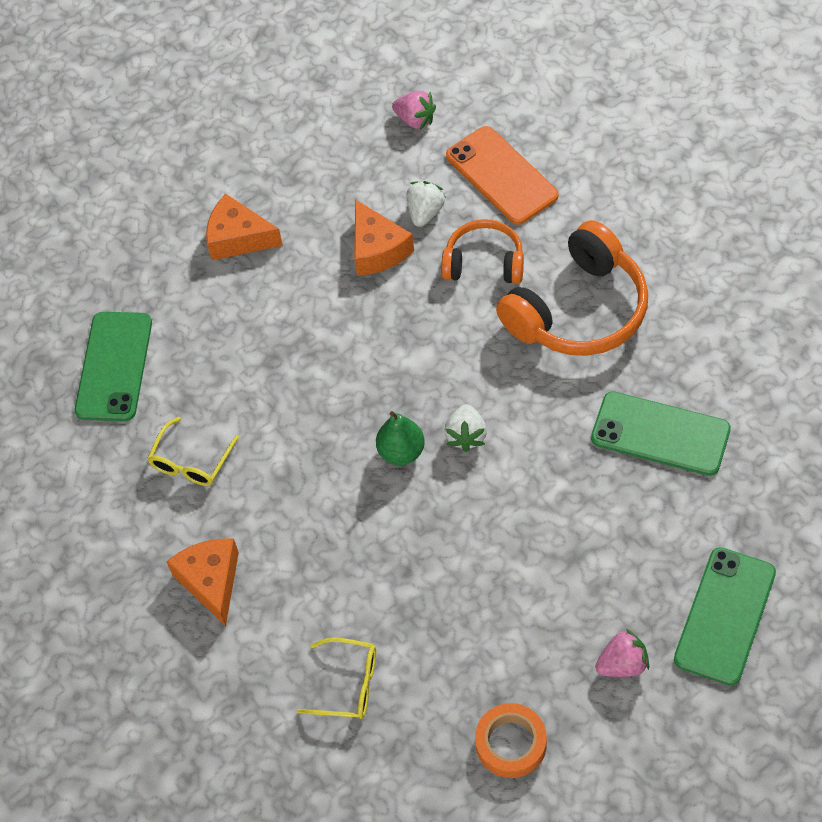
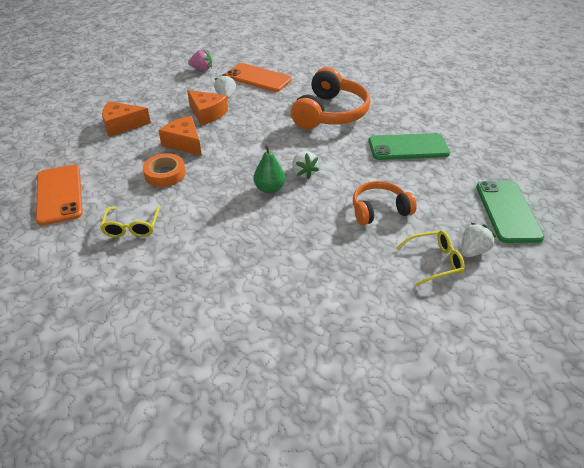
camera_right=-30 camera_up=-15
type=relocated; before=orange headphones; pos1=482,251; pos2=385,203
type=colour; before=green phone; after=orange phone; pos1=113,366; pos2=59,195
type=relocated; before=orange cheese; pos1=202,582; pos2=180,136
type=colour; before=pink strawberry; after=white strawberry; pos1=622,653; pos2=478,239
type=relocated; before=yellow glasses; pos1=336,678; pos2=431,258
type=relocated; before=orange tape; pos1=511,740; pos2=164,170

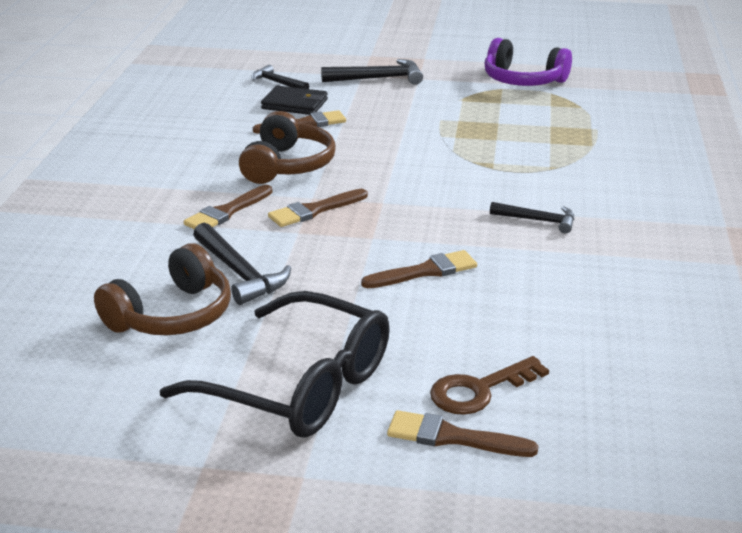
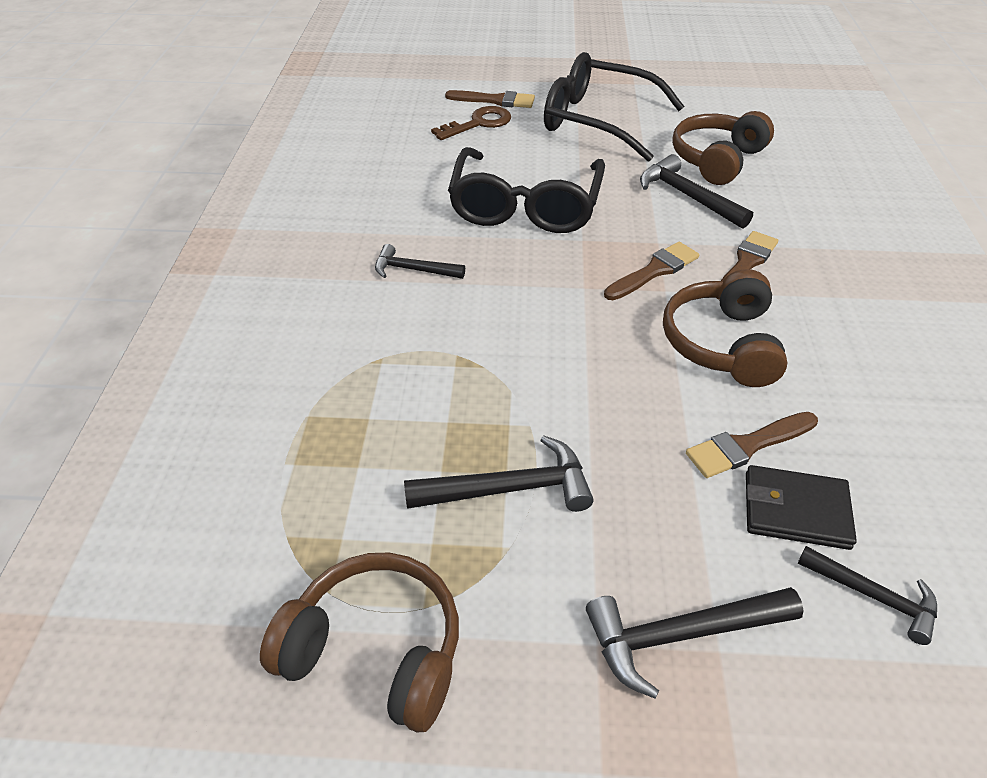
camera_right=175 camera_up=15
type=colour; before=purple headphones; after=brown headphones; pos1=528,62; pos2=359,642
type=exchanged; before=brown brush; after=black glasses; pos1=419,269; pos2=526,190
type=appeared; after=black hammer; pos2=499,473

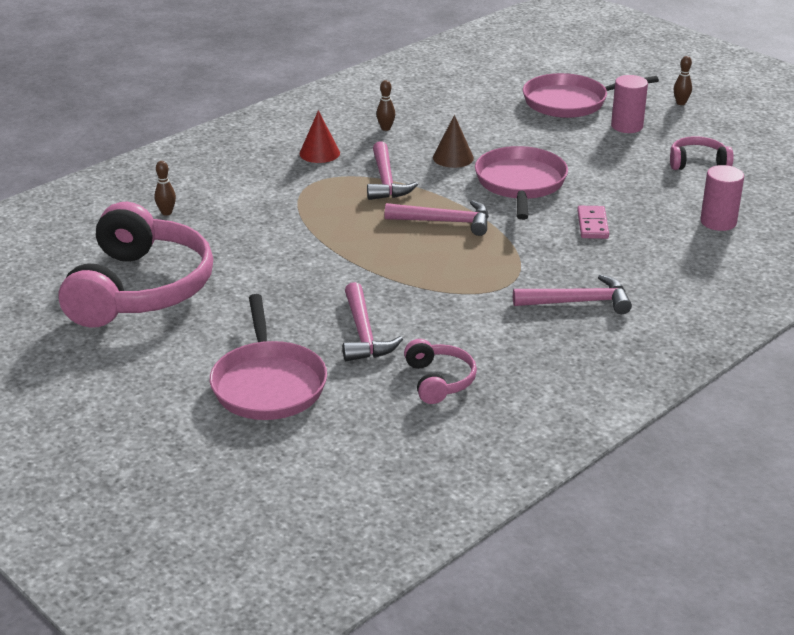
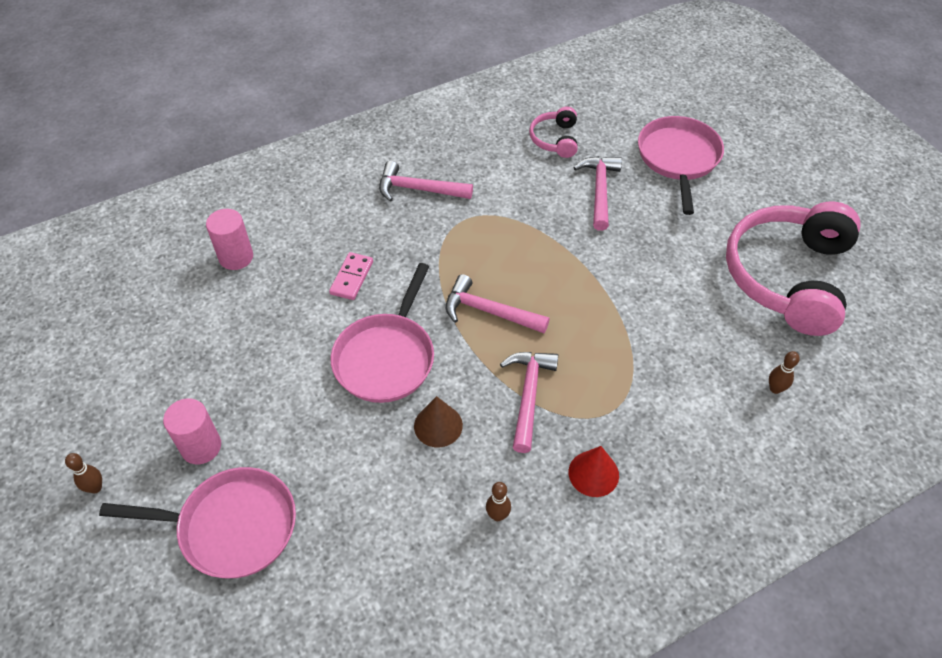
camera_right=-165 camera_up=20
type=missing; before=pink headphones; pos1=702,153

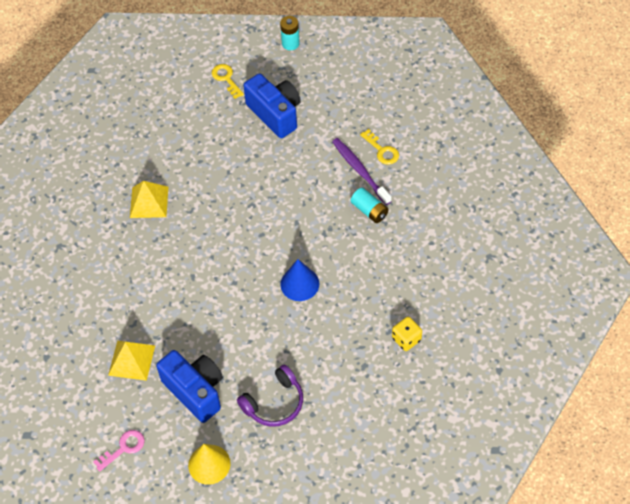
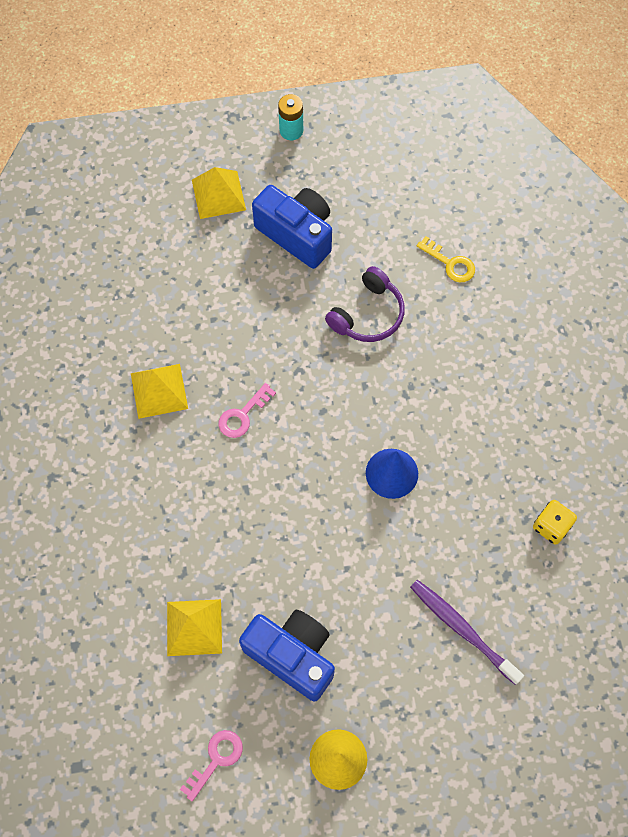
camera_right=-15 camera_up=10
type=exchanged; before=yellow key; after=yellow pyramid; pos1=228,81; pos2=219,193
type=relocated; before=purple toothbrush; pos1=361,171; pos2=467,632
type=missing; before=turquoise battery; pos1=370,205
type=relocated; before=purple headphones; pos1=270,396; pos2=365,304
type=appeared; after=pink key; pos2=247,410

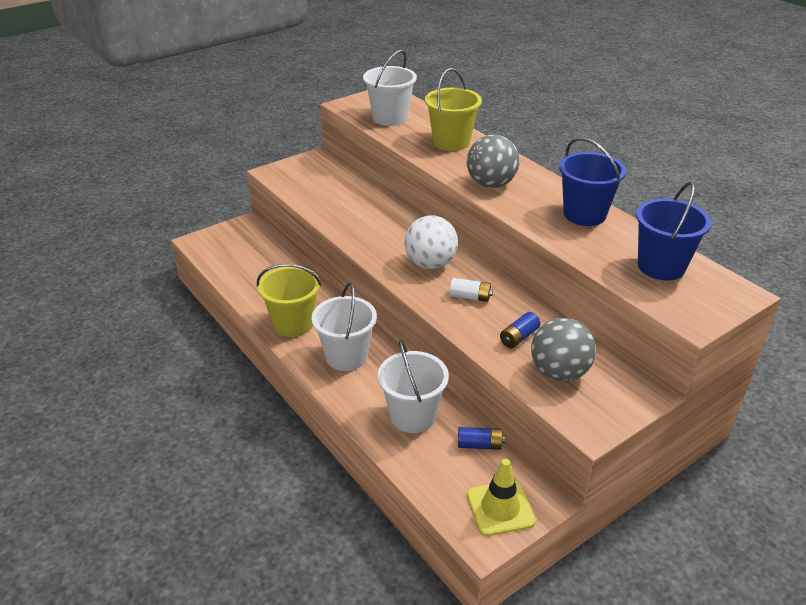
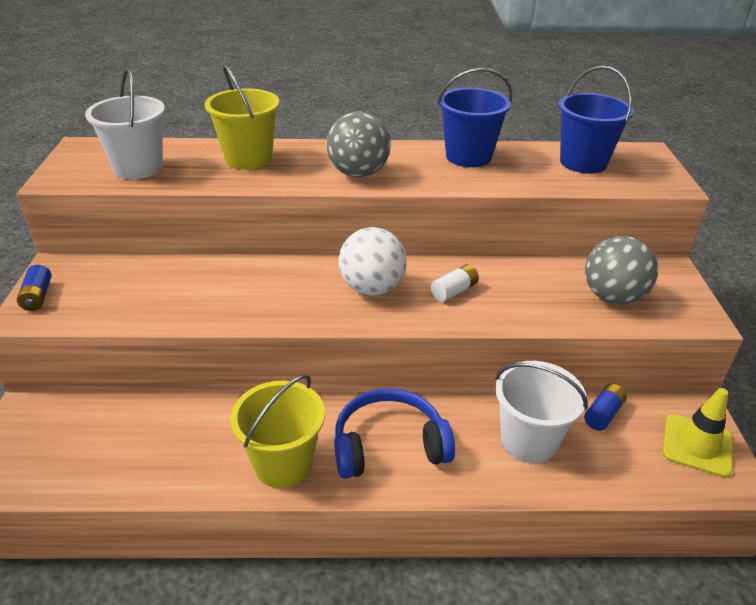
camera_right=-55 camera_up=0
type=exchanged; before=white bucket; after=blue headphones; pos1=344,327; pos2=394,433
type=relocated; before=blue battery; pos1=520,330; pos2=34,288

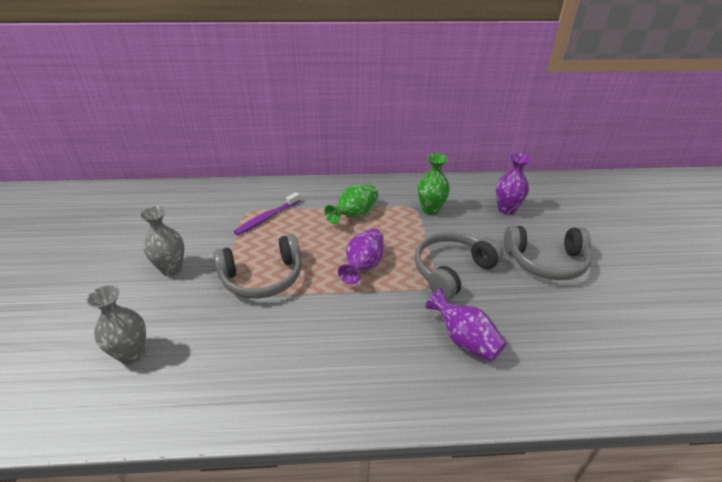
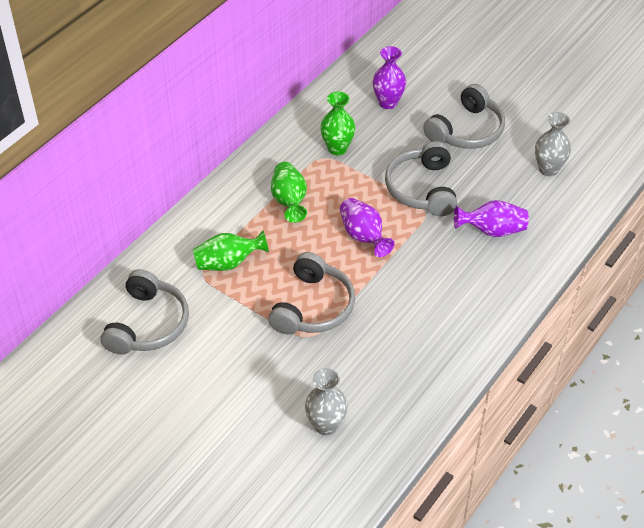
camera_right=-50 camera_up=10
type=exchanged; before=purple toothbrush; after=green vase; pos1=267,213; pos2=231,251
type=relocated; before=grey vase; pos1=162,241; pos2=553,144
type=appeared; after=grey headphones; pos2=145,312

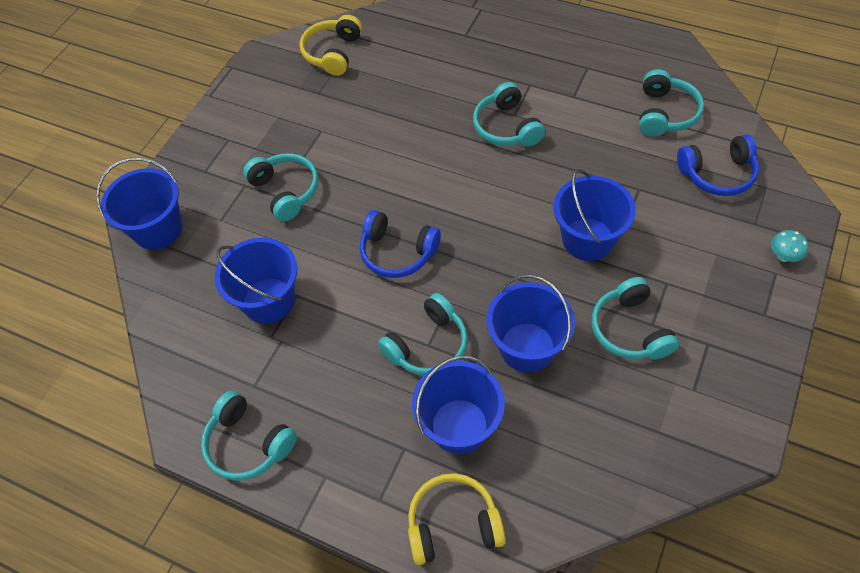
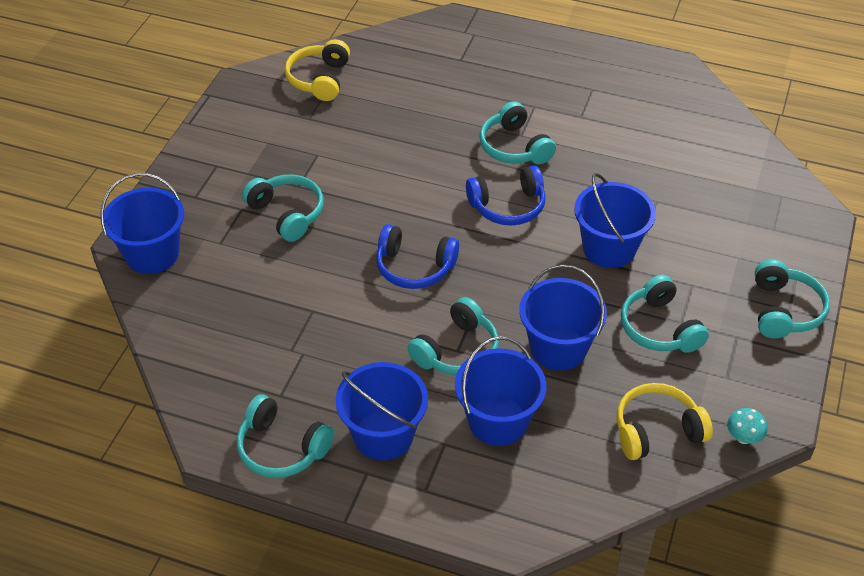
camera_right=-10 camera_up=-10
type=relocated; before=turquoise headphones; pos1=671,103; pos2=792,298
type=relocated; before=blue headphones; pos1=718,165; pos2=506,195
type=relocated; before=turquoise mushroom; pos1=789,246; pos2=747,426
type=relocated; before=blue bucket; pos1=255,281; pos2=382,411
type=relocated; before=yellow headphones; pos1=457,519; pos2=665,421

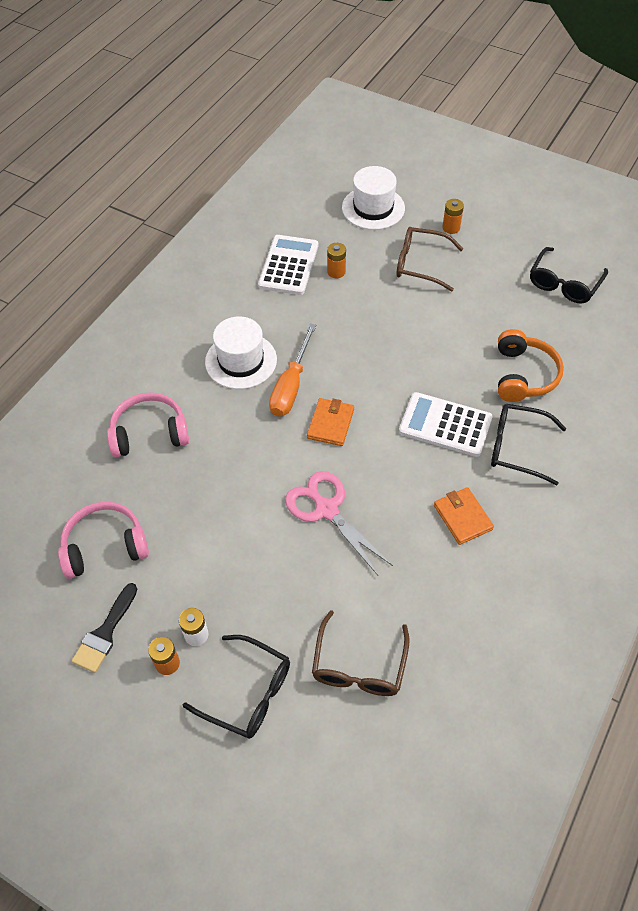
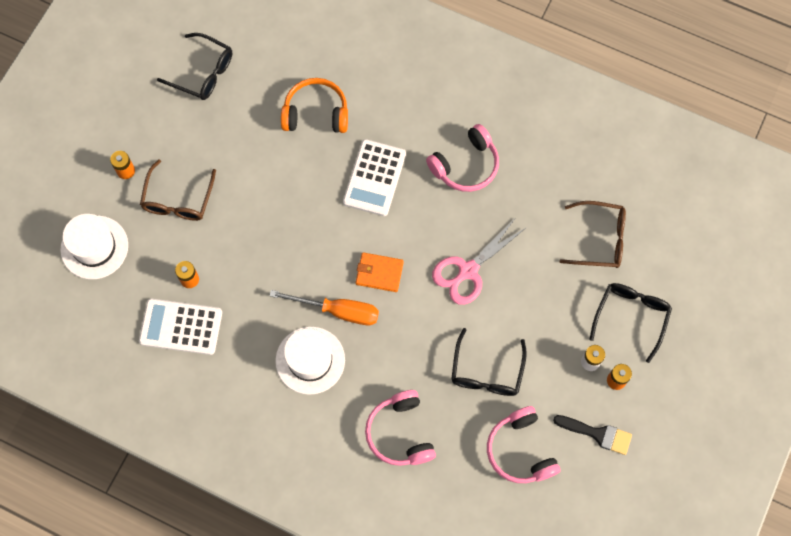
camera_right=-95 camera_up=15
type=relocated; before=black glasses; pos1=529,444; pos2=489,362
type=exchanged; before=orange wallet; after=pink headphones; pos1=464,516; pos2=462,158

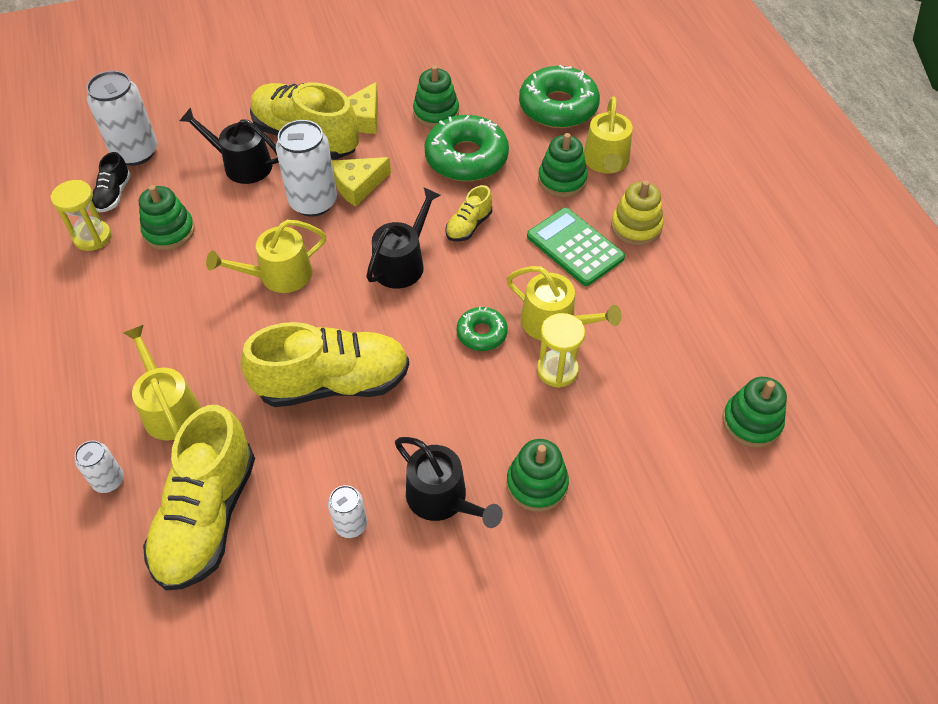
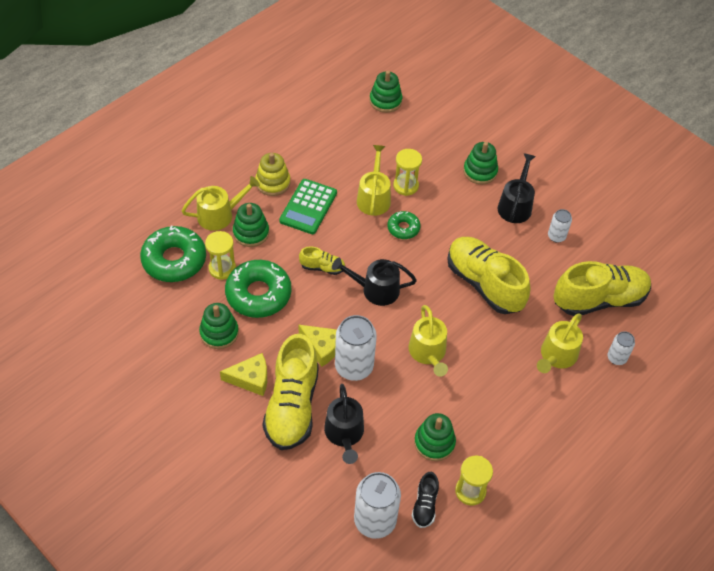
camera_right=-120 camera_up=0
type=spun; before=black shoe; pos1=111,182; pos2=425,500; turn=120
type=spun; before=yellow watering can; pos1=266,256; pos2=428,341; turn=45
type=appeared; after=yellow hourglass; pos2=220,255

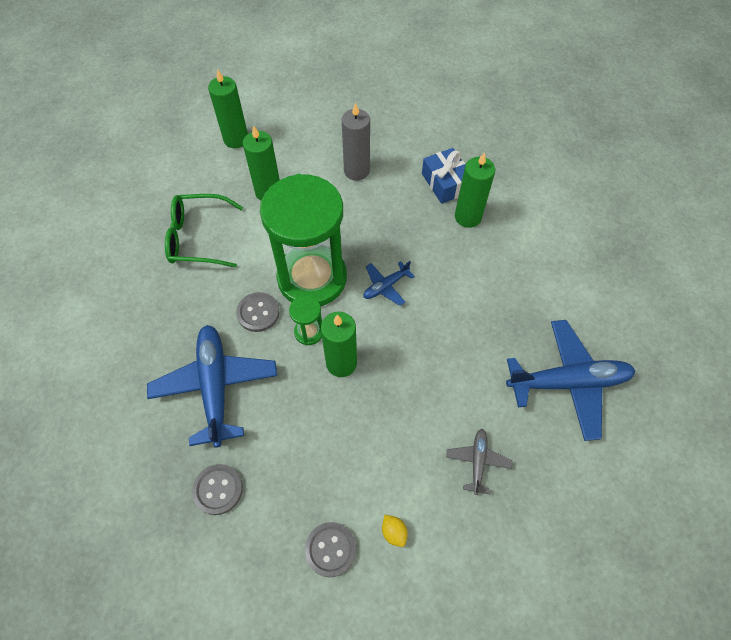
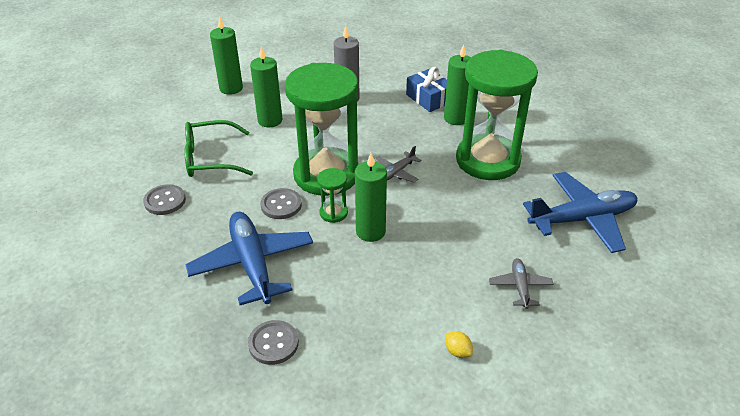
camera_right=-10 camera_up=-20
type=colour; before=blue plane; after=grey plane; pos1=389,283; pos2=398,164
type=relocated; before=grey button; pos1=330,549; pos2=164,199
type=appeared; after=green hourglass; pos2=497,115

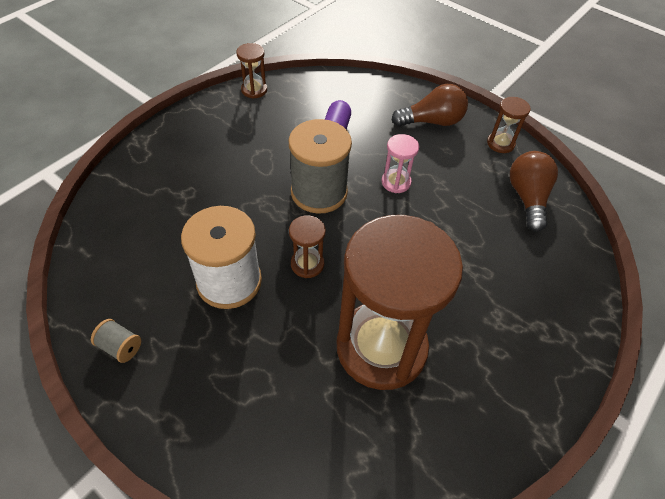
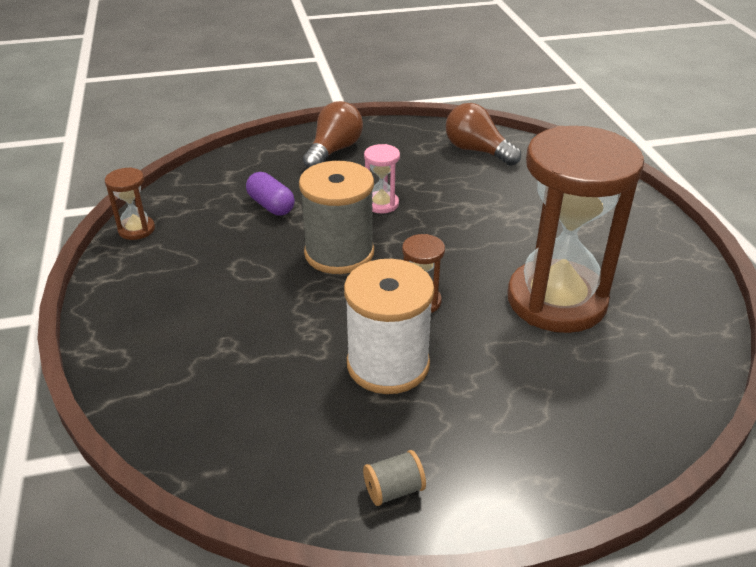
camera_right=-50 camera_up=-15
type=missing; before=brown hourglass; pos1=509,125

